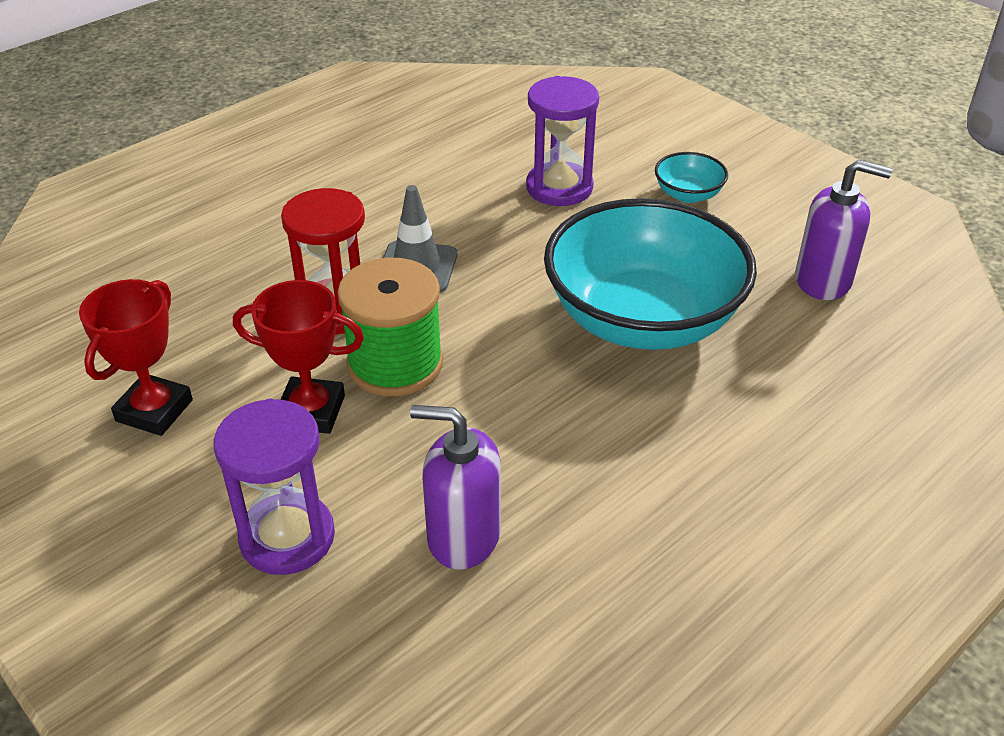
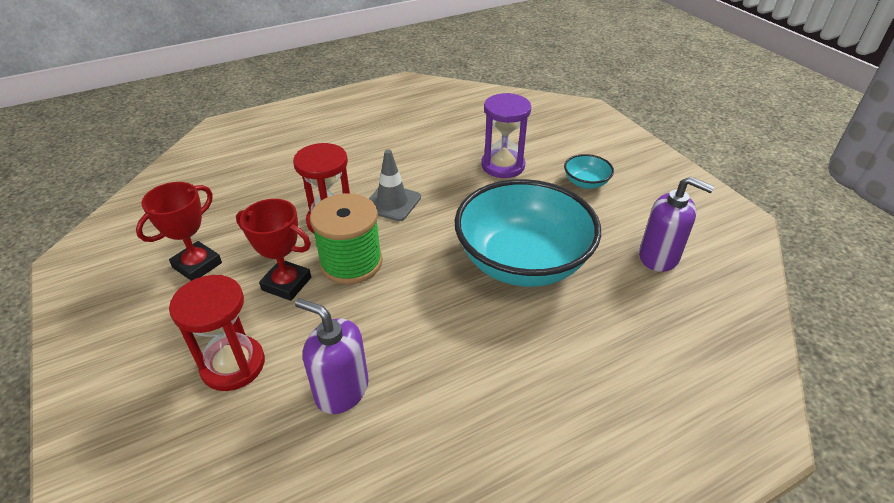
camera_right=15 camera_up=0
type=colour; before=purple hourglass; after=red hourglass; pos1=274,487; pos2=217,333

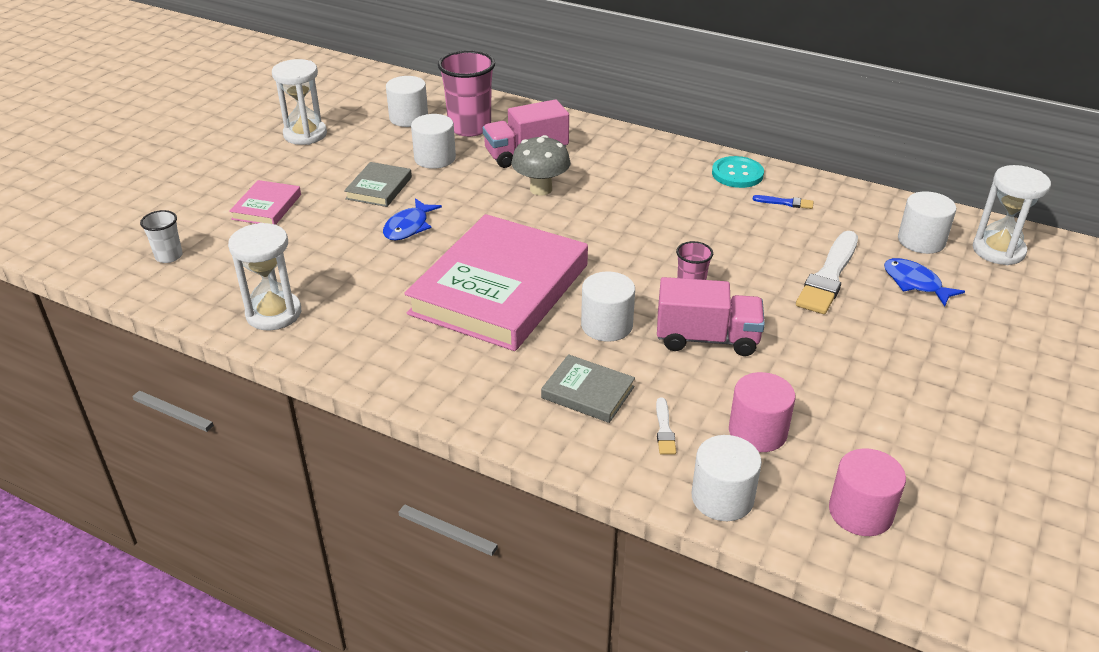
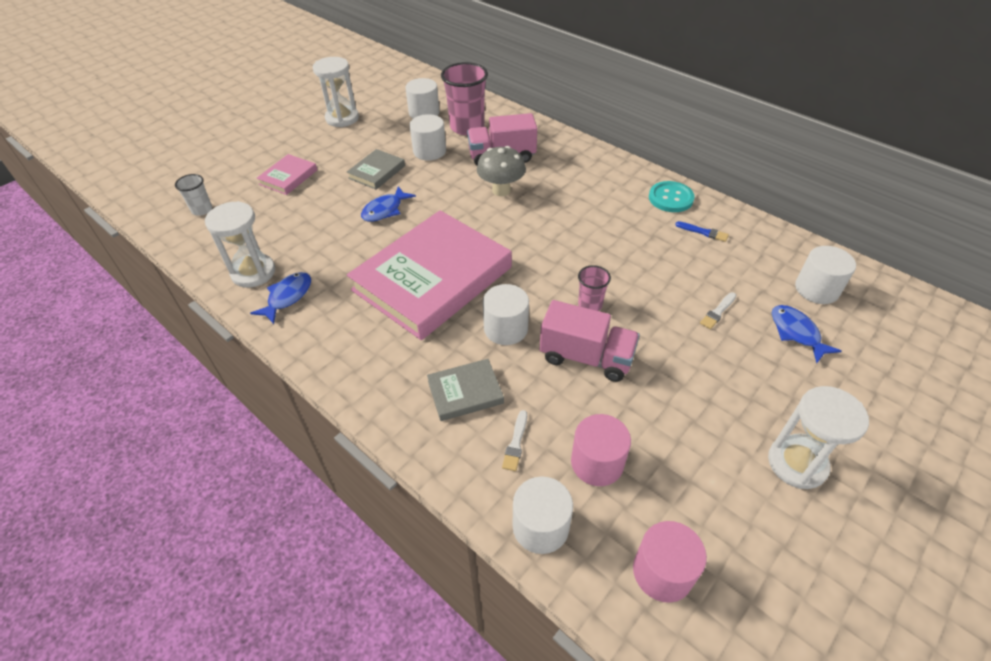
camera_right=15 camera_up=10
type=relocated; before=white hourglass; pos1=1012,215; pos2=818,437
type=size; before=white brush; pos1=827,272; pos2=718,310; scale=0.45
type=spun; before=grey book; pos1=588,388; pos2=465,390; turn=-60
type=appeared; after=blue fish; pos2=280,298

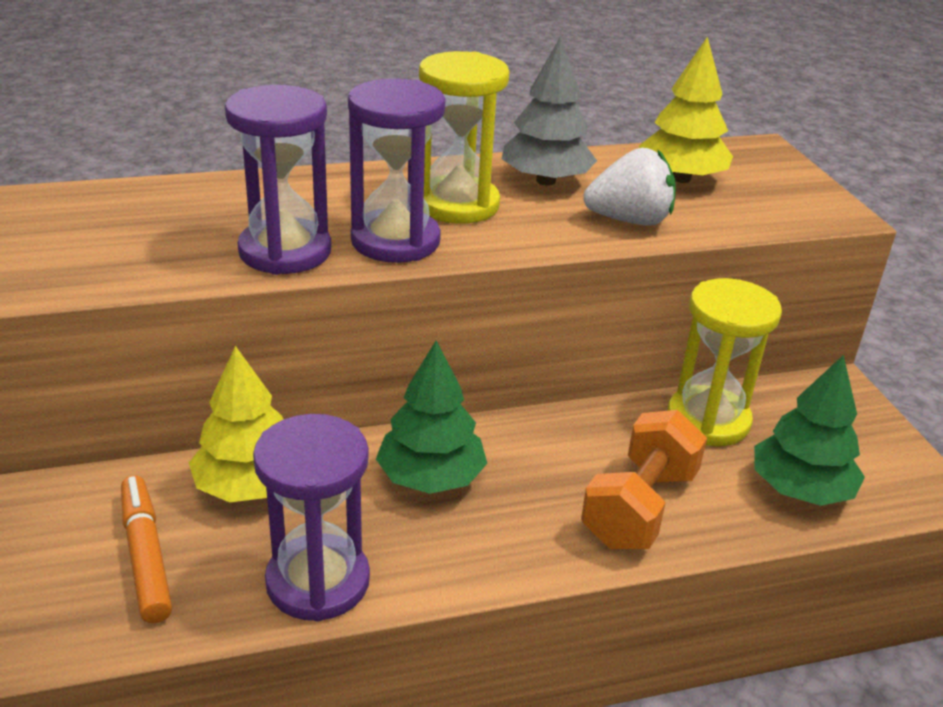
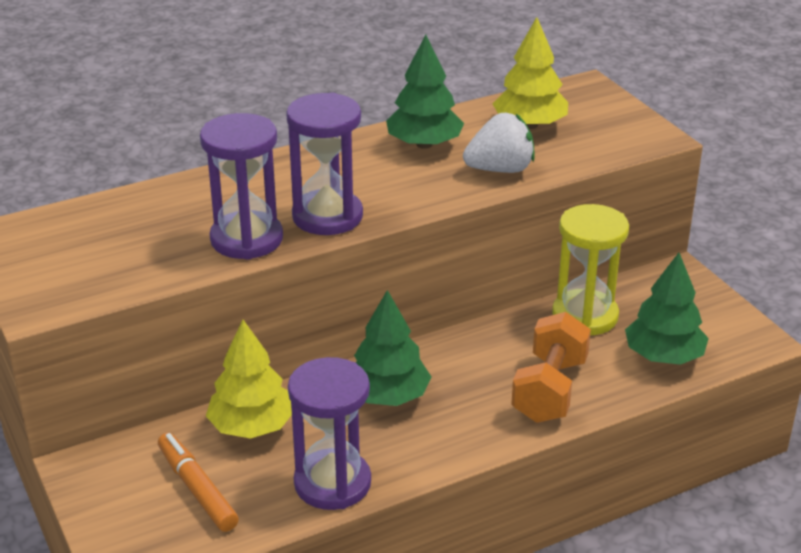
camera_right=-10 camera_up=0
type=colour; before=grey tree; after=green tree; pos1=549,110; pos2=425,92
type=missing; before=yellow hourglass; pos1=464,137

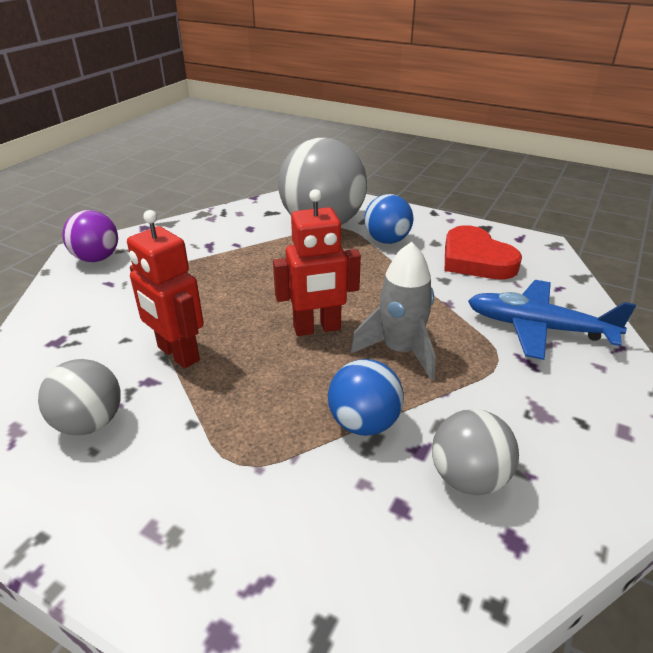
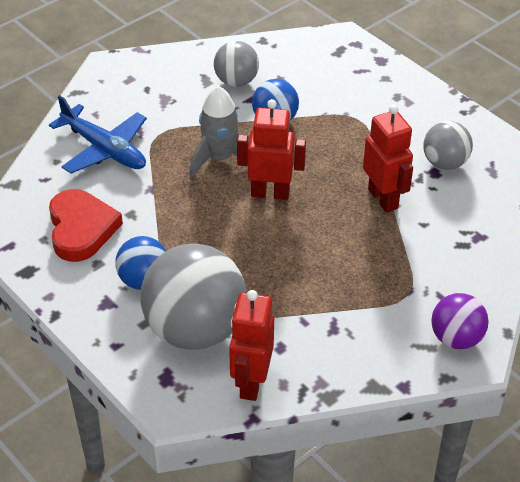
camera_right=-160 camera_up=10
type=appeared; after=red robot; pos2=251,345

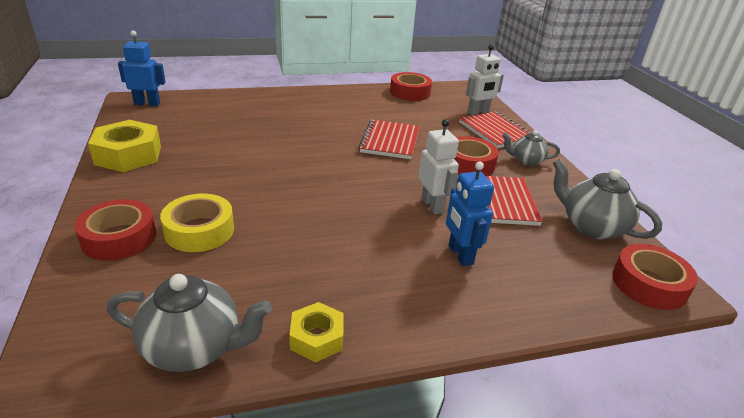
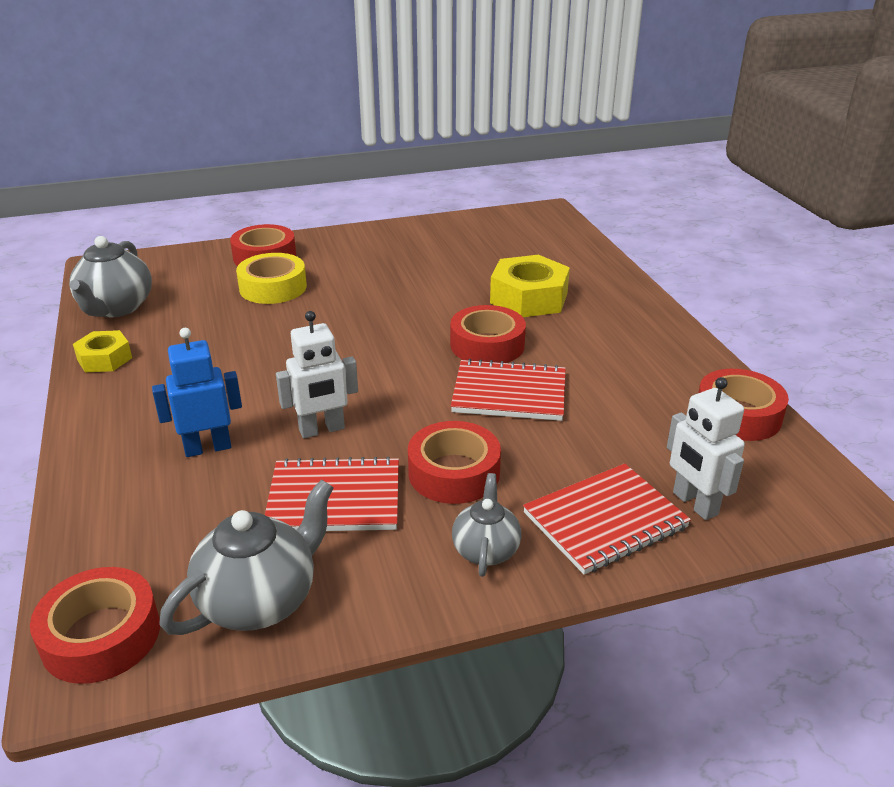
camera_right=90 camera_up=0
type=missing; before=blue robot; pos1=142,68
type=relocated; before=yellow nut; pos1=124,146; pos2=530,286
type=appeared; after=red tape; pos2=488,334

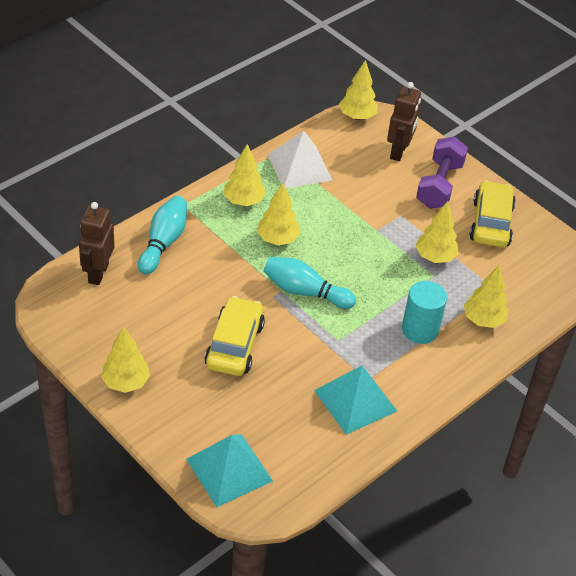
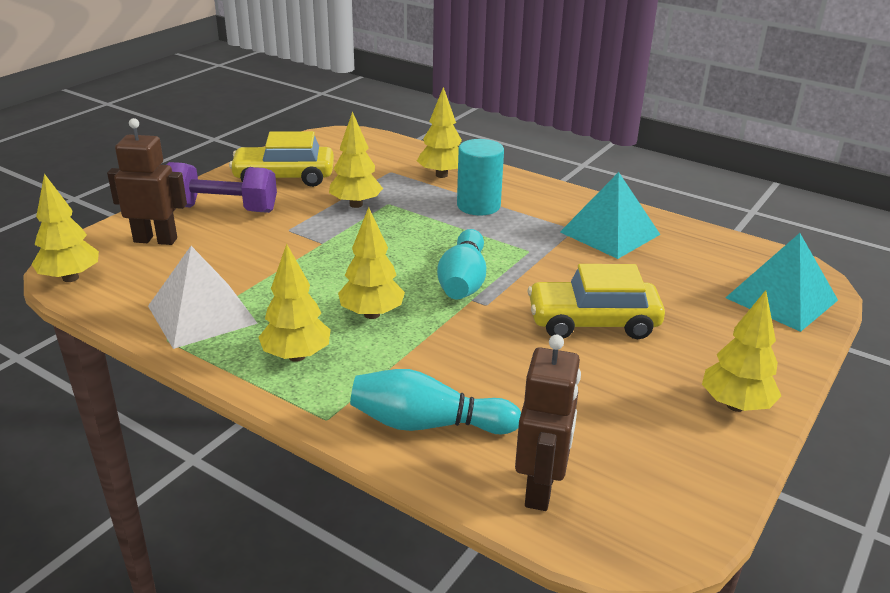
camera_right=-100 camera_up=-15
type=spun; before=brown robot; pos1=96,243; pos2=548,423; turn=-75

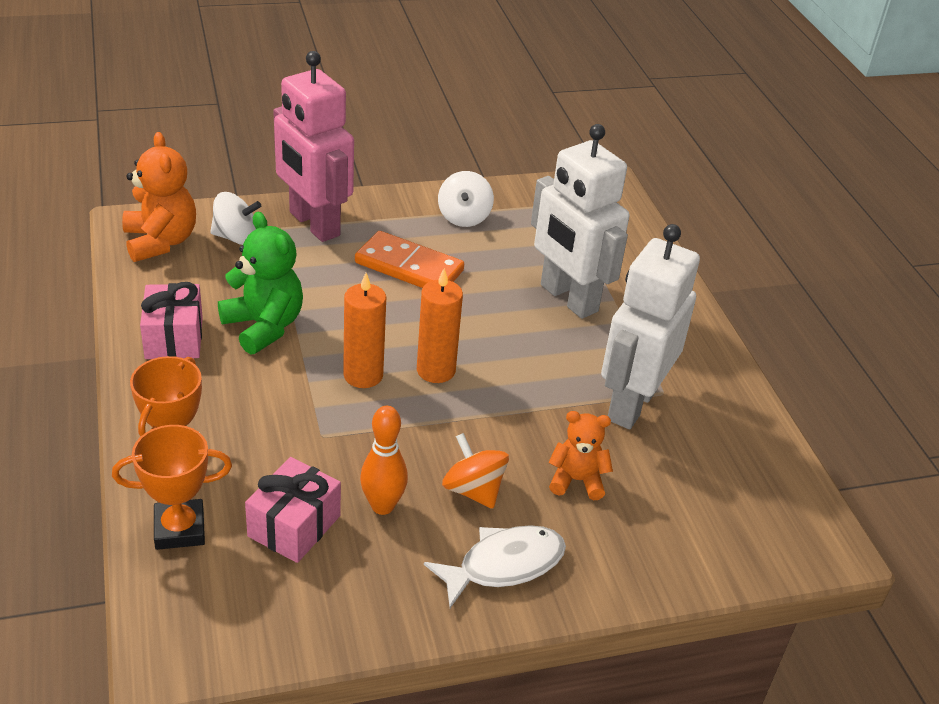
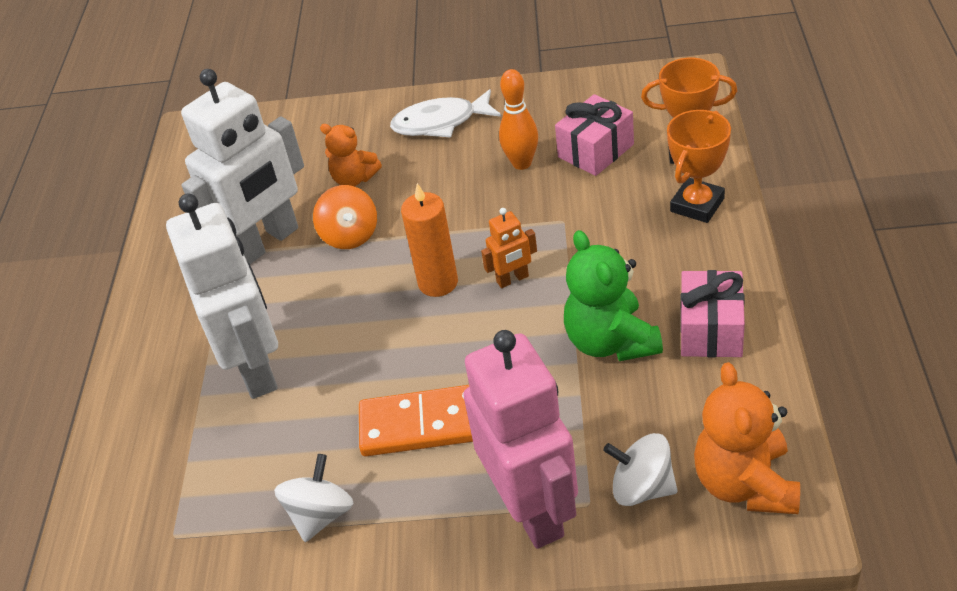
camera_right=-155 camera_up=5
type=spun; before=orange domino; pos1=409,259; pos2=416,420; turn=-45
type=exchanged; before=orange candle; after=orange robot; pos1=364,330; pos2=509,248
type=relocated; before=orange spinning top; pos1=475,471; pos2=345,217

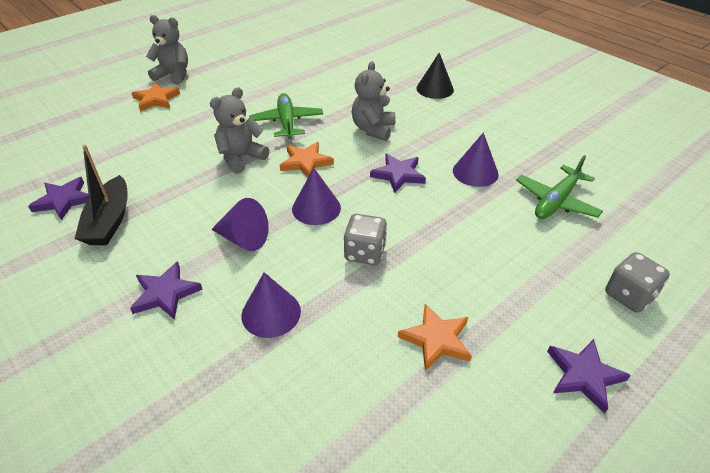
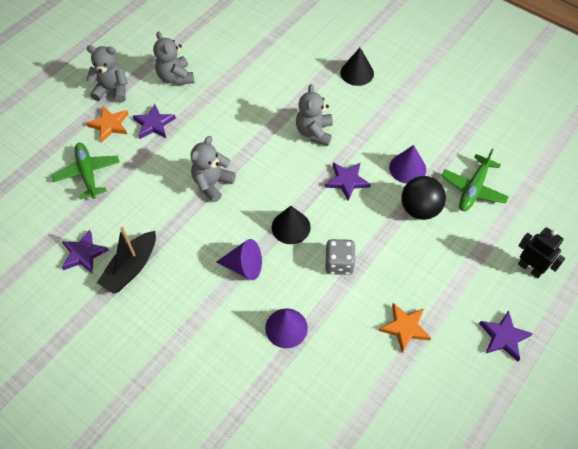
camera_right=-10 camera_up=15
type=relocated; before=green plane; pos1=286,116; pos2=86,171
type=missing; before=orange star; pos1=307,159
type=spun; before=black boat; pos1=101,195; pos2=126,260; turn=45
type=colour; before=purple cone; after=black cone; pos1=316,196; pos2=291,225
type=exchanged; before=grey dice; after=black robot; pos1=637,282; pos2=541,252
type=relocated; before=purple star; pos1=166,290; pos2=154,121
type=appeared; after=grey teddy bear; pos2=173,58
type=appeared; after=black ball; pos2=423,198

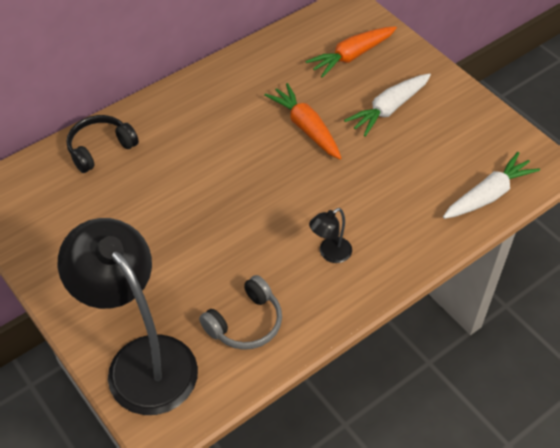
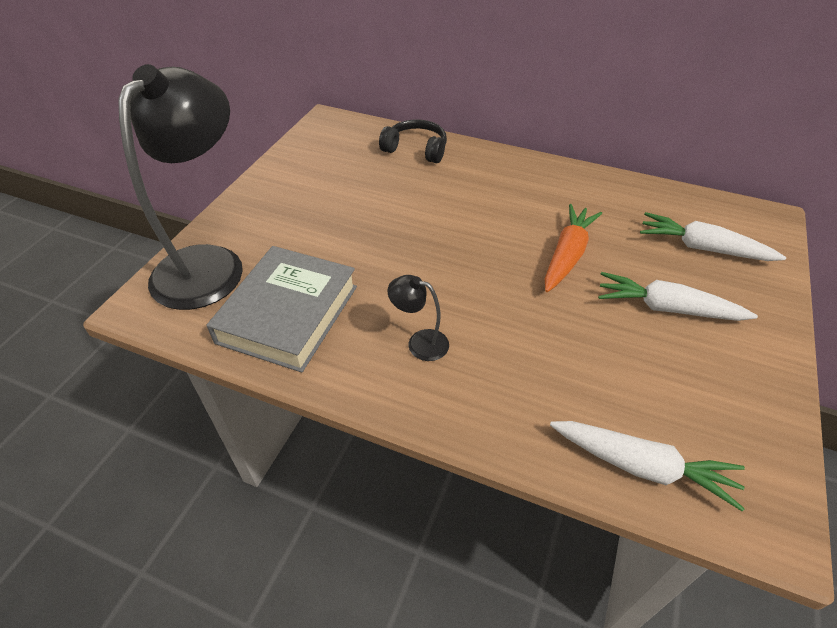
camera_right=60 camera_up=-5
type=colour; before=orange carrot; after=white carrot; pos1=351,52; pos2=713,236
type=exchanged; before=grey headphones; after=grey book; pos1=240,312; pos2=281,309

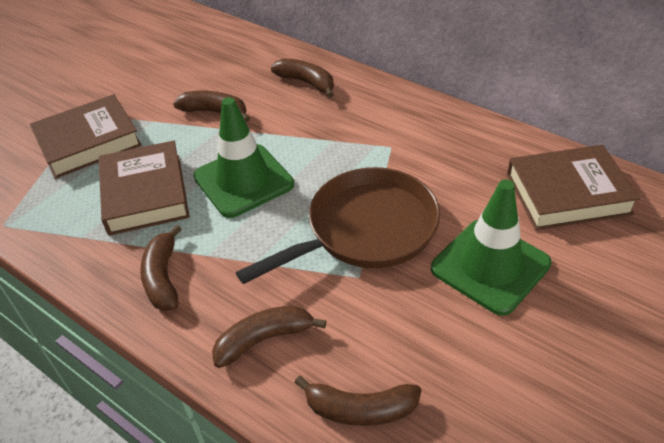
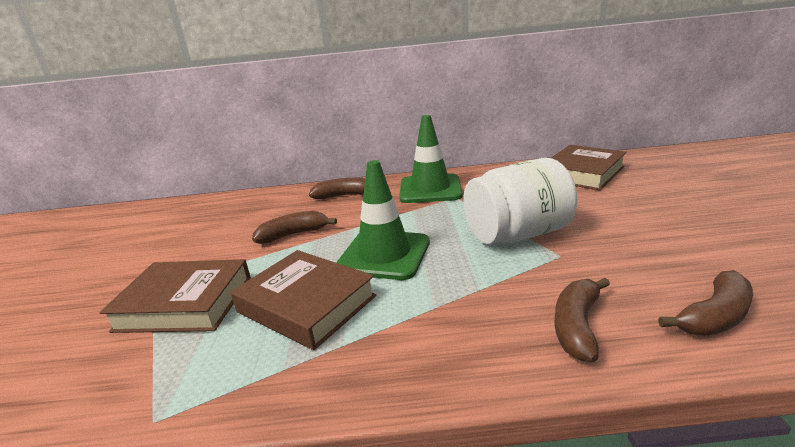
camera_right=-40 camera_up=-20
type=spun; before=brown book; pos1=86,136; pos2=175,296; turn=75
type=exchanged; before=brown pan; after=white jar; pos1=338,225; pos2=520,201
type=relocated; before=green traffic cone; pos1=491,247; pos2=430,159
type=missing; before=brown banana; pos1=160,268

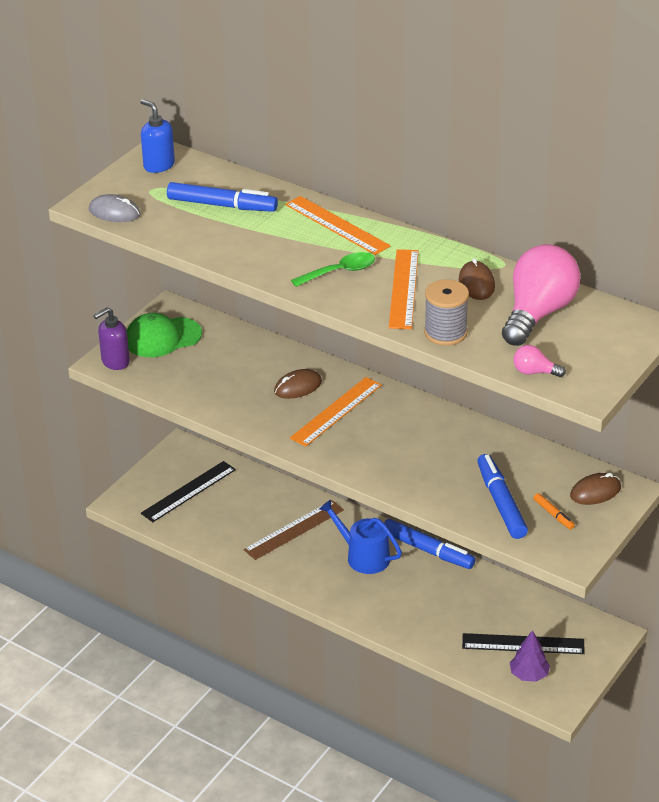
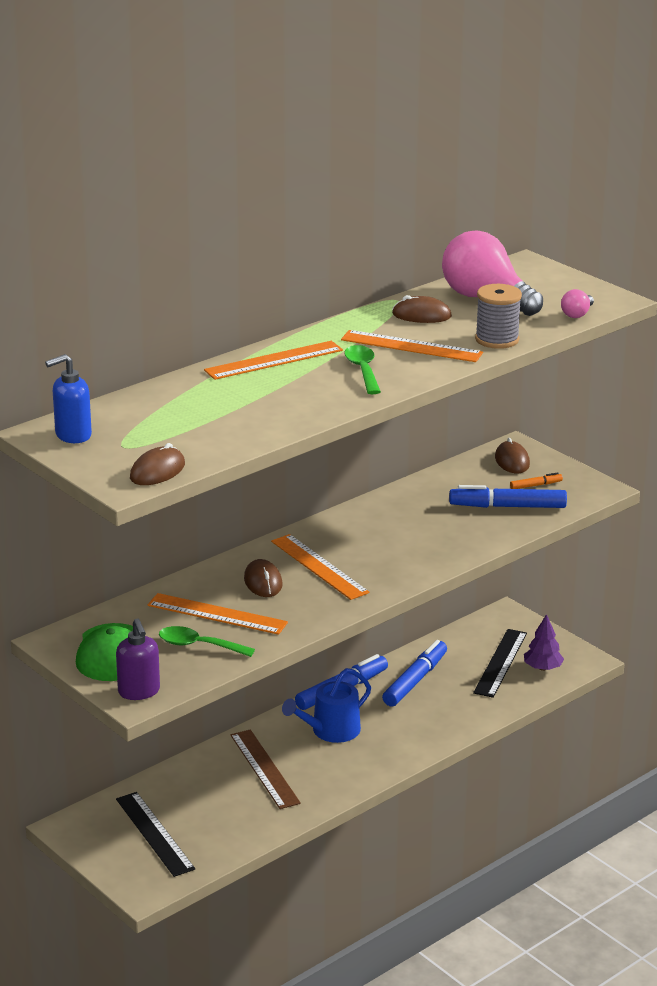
camera_right=-75 camera_up=-10
type=relocated; before=blue marker; pos1=222,197; pos2=414,673
type=colour; before=grey mouse; after=brown mouse; pos1=114,208; pos2=157,464
type=appeared; after=orange ruler; pos2=217,614
type=appeared; after=green spoon; pos2=207,641

